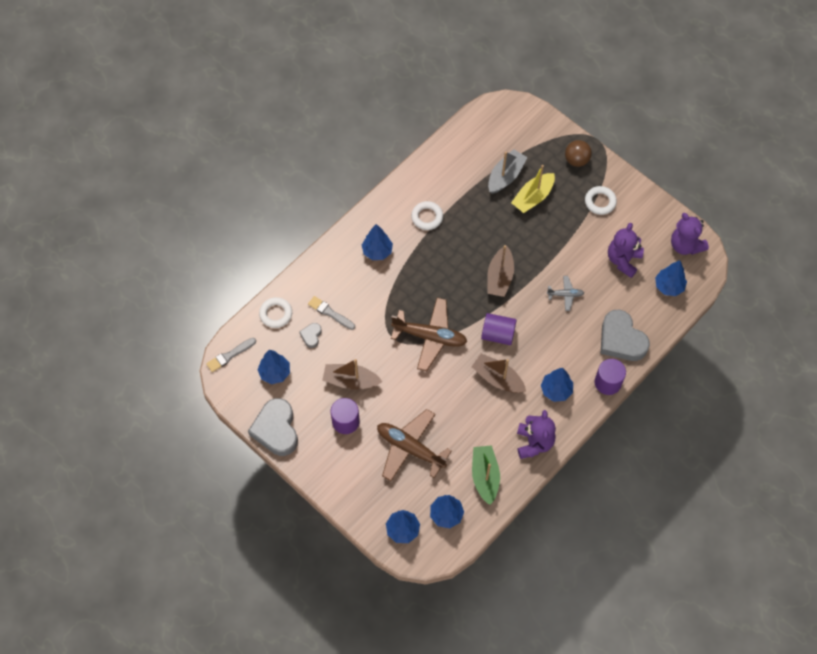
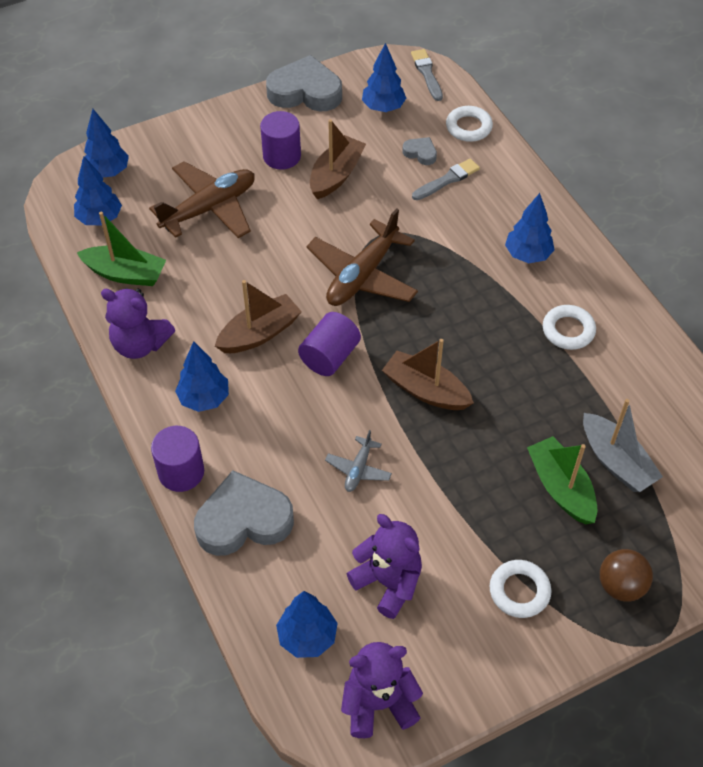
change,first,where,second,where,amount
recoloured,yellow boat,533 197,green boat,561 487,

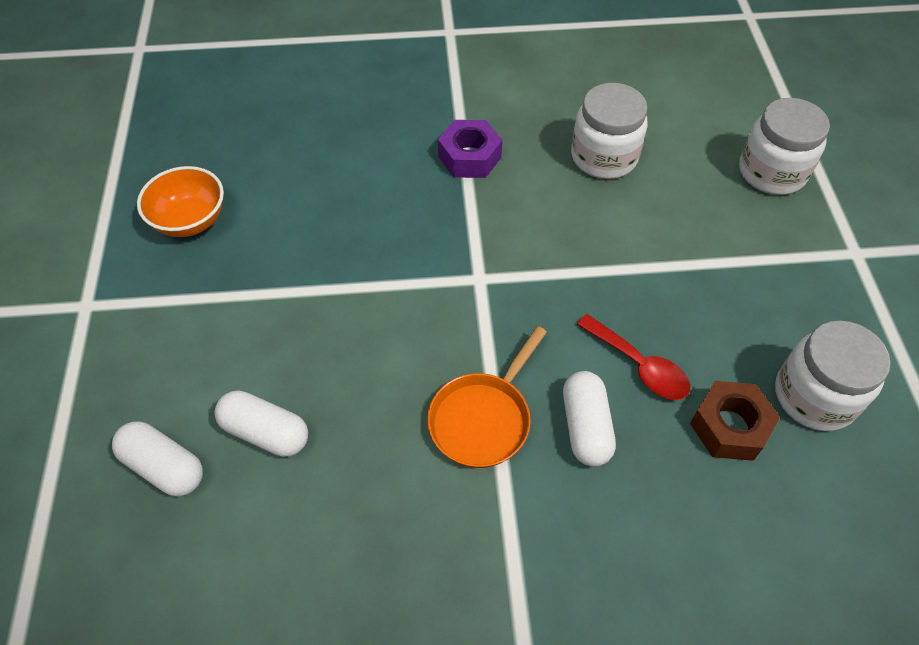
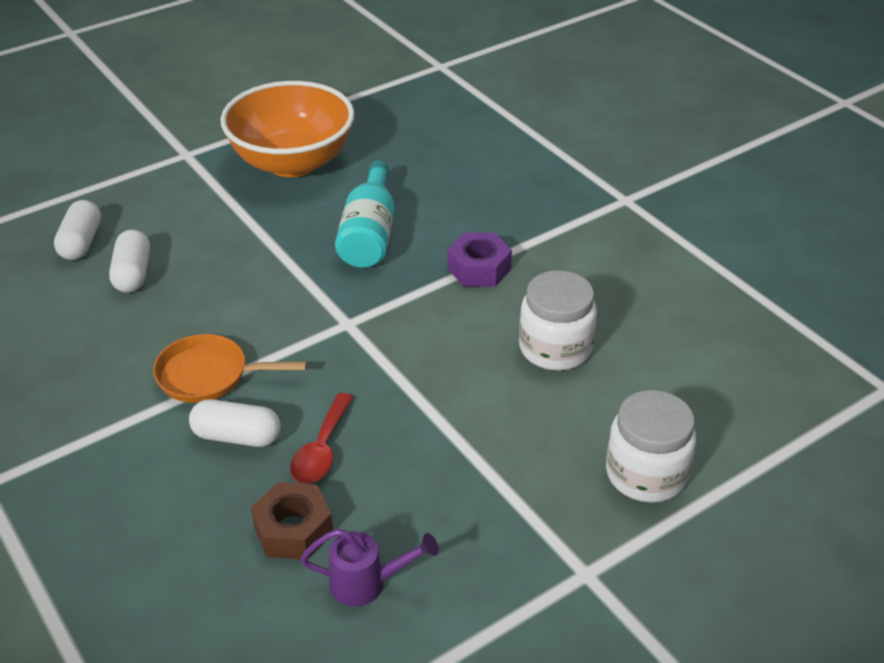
change,first,where,second,where,amount
added,,,turquoise bottle,369 234,
replaced,white jar,814 396,purple watering can,367 583,
turned,white capsule,585 427,,237 436,45 degrees clockwise
resized,orange bowl,190 220,,292 162,x1.86

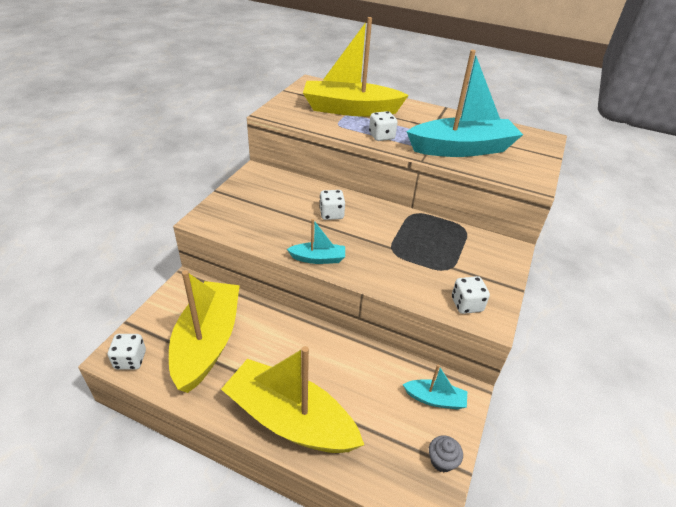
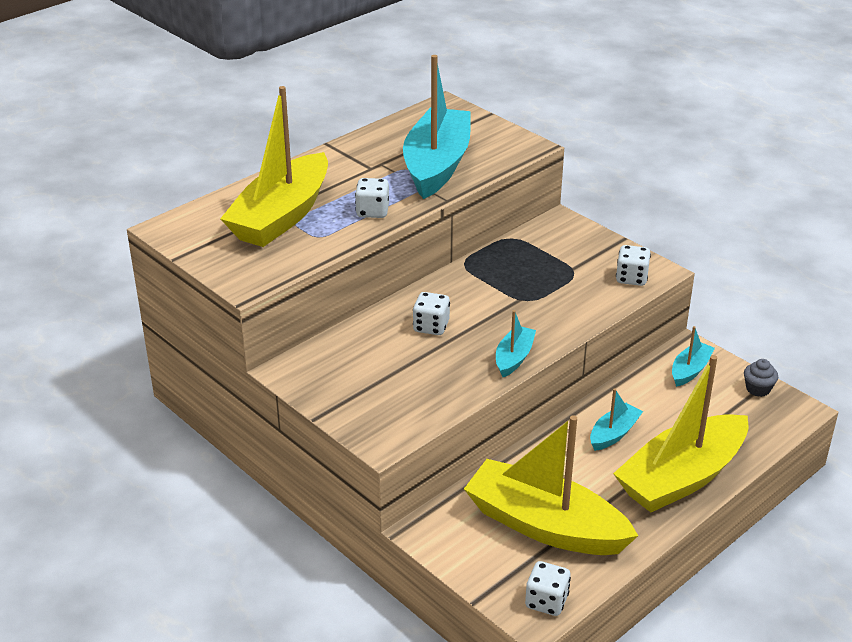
change,first,where,second,where,amount
added,,,turquoise boat,613 434,

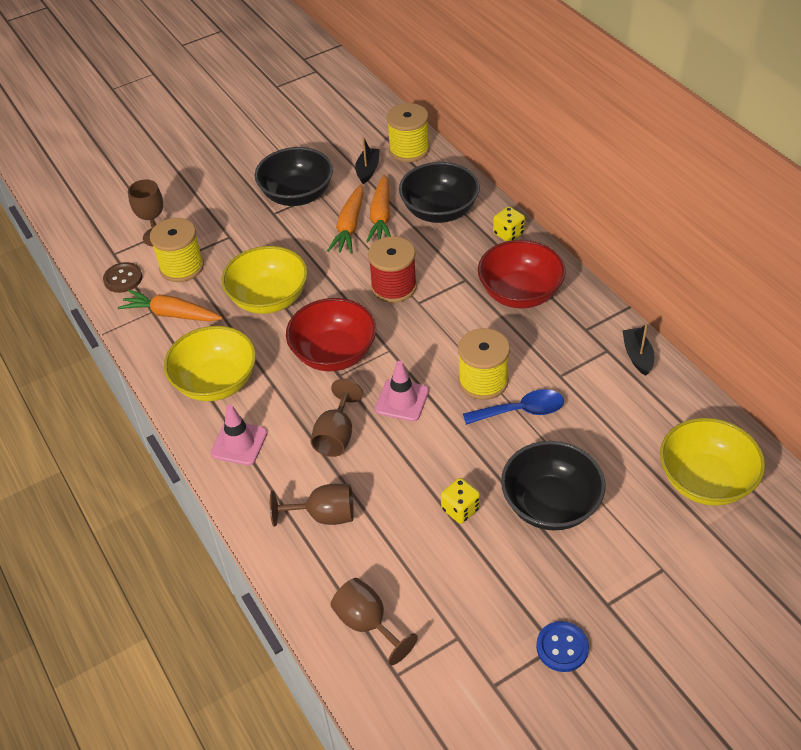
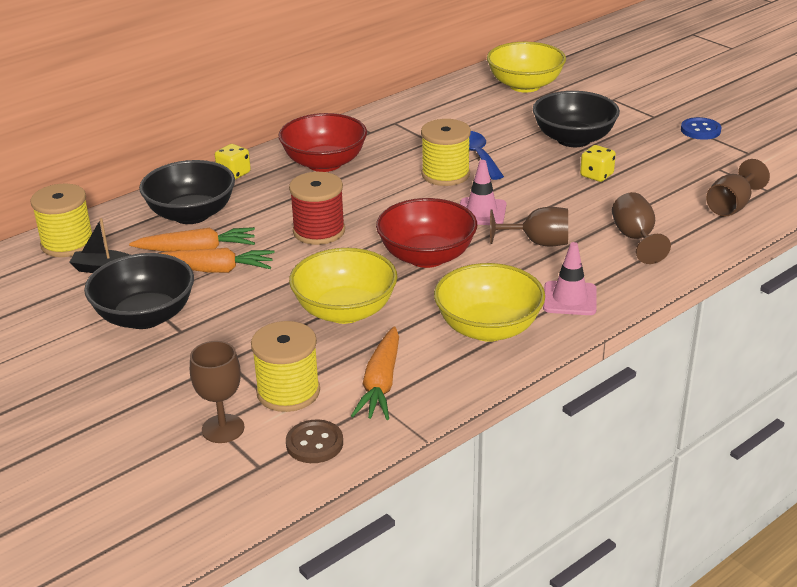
change,first,where,second,where,amount
removed,black boat,637 356,,,

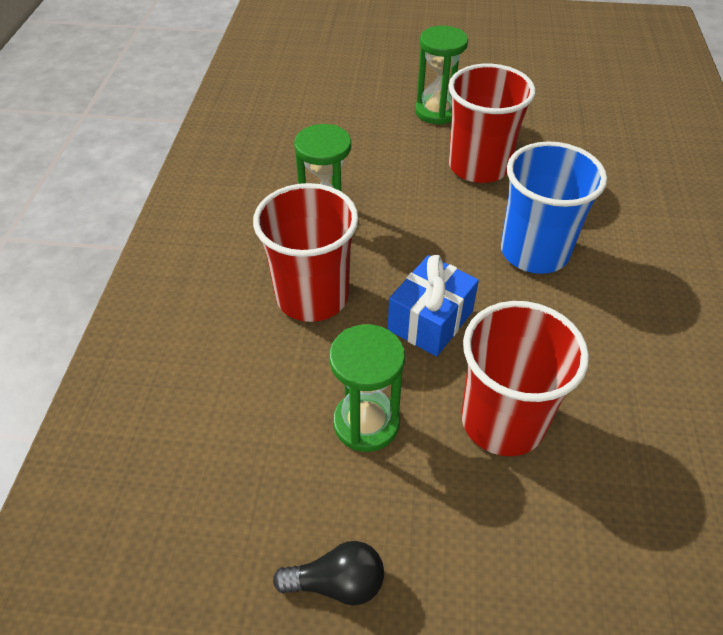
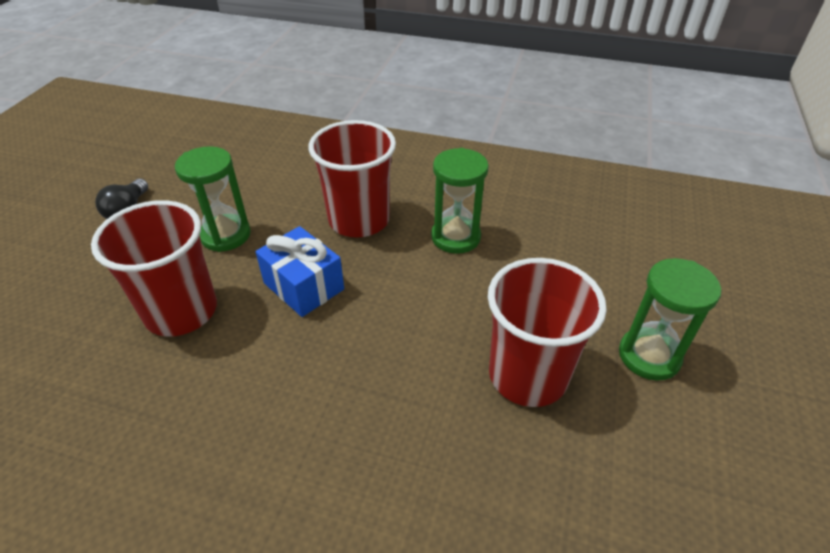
change,first,where,second,where,amount
removed,blue cup,534 251,,,

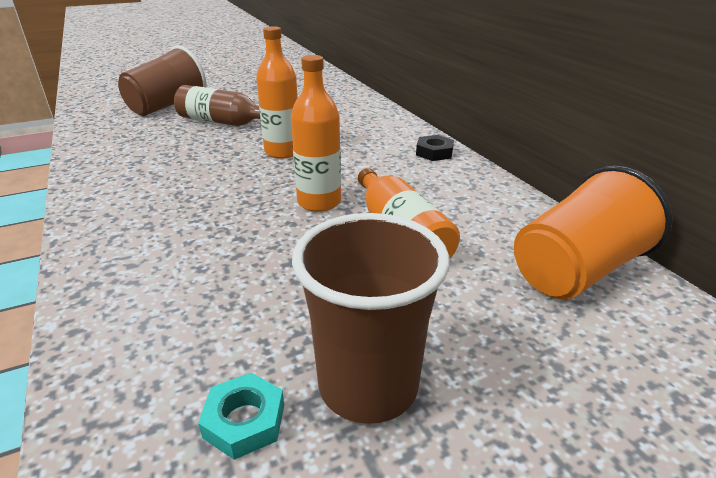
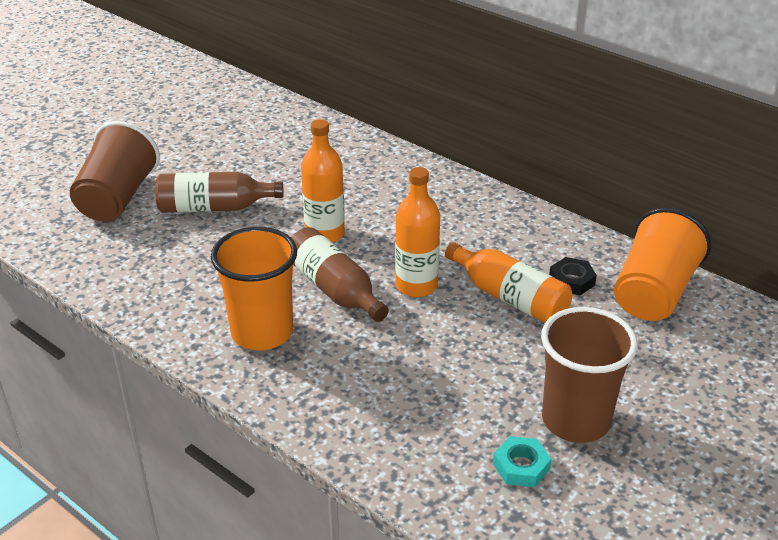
change,first,where,second,where,amount
added,,,orange cup,262 332,
added,,,brown bottle,334 289,
moved,black nut,434 152,,572 281,

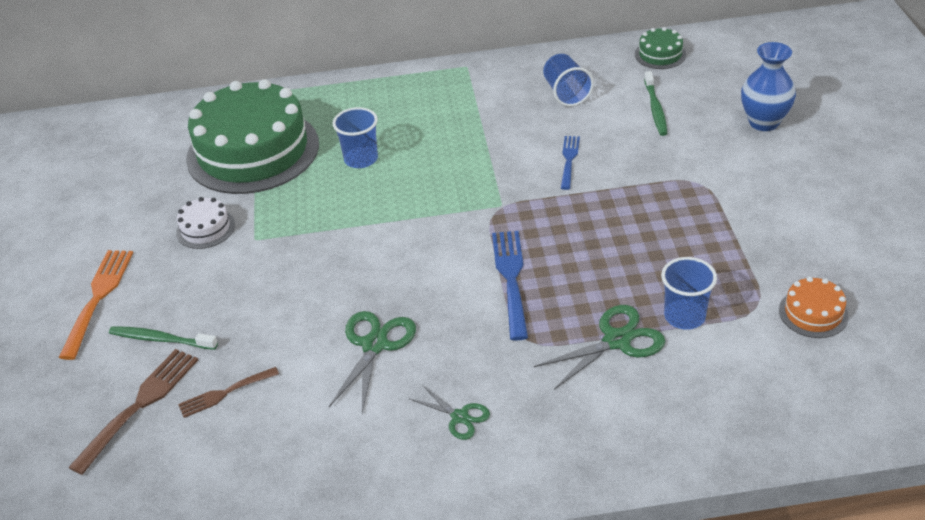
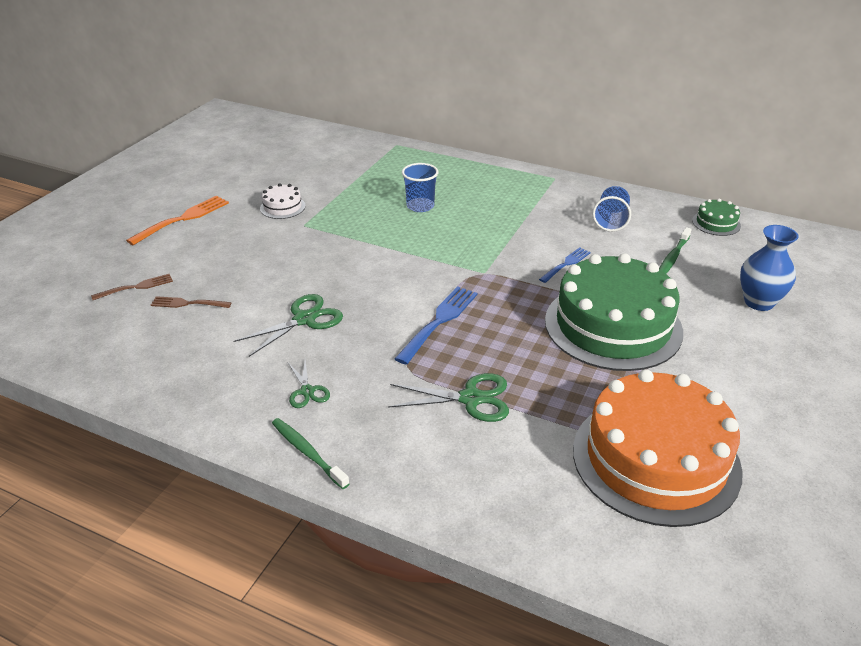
change,first,where,second,where,amount
removed,blue cup,684 316,,,
moved,green toothbrush,160 339,,307 452,
moved,green cake,253 151,,613 325,
resized,brown fork,139 406,,135 287,x0.62
resized,orange cake,813 313,,655 459,x2.43

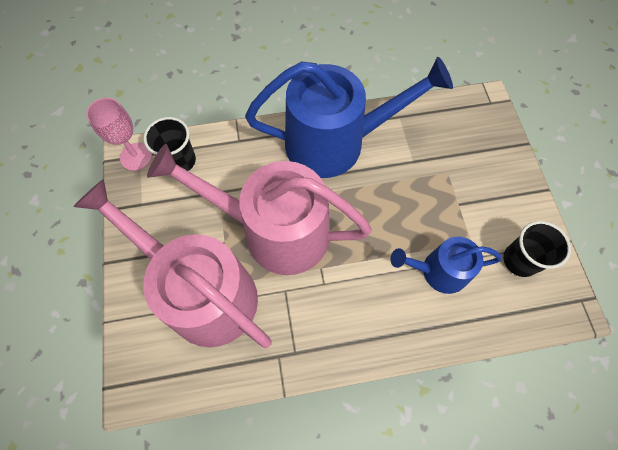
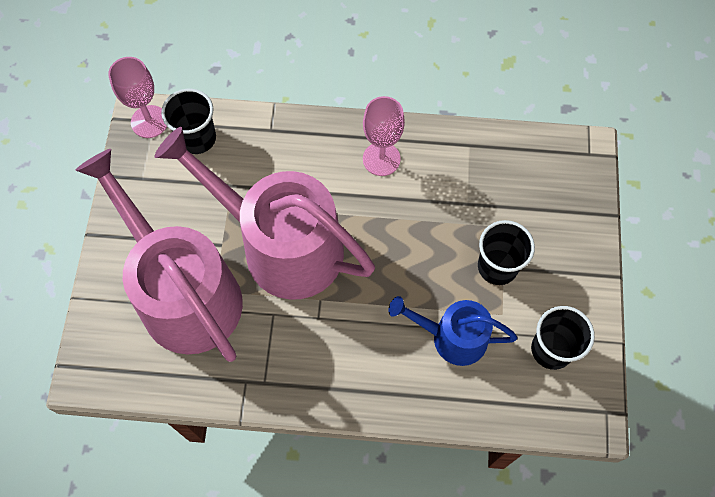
change,first,where,second,where,amount
added,,,black cup,497 266,
replaced,blue watering can,334 143,pink goblet,381 159,

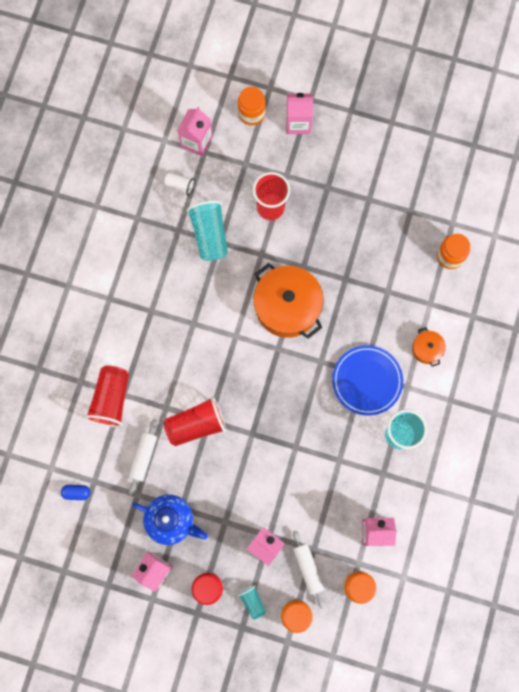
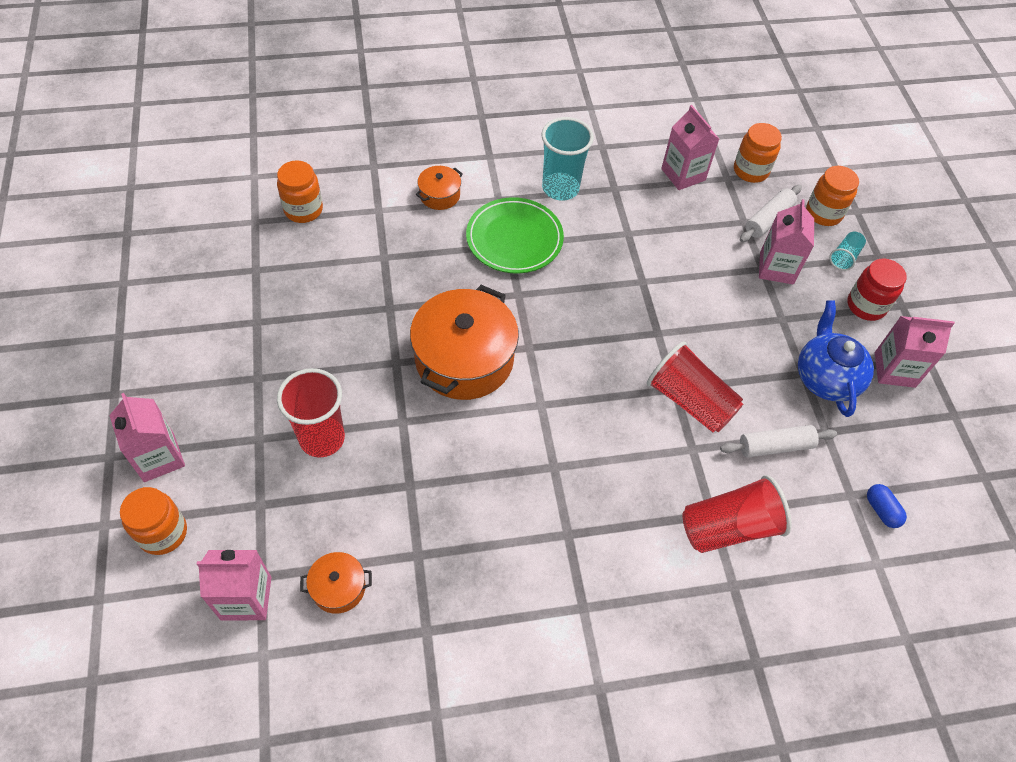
change,first,where,second,where,amount
removed,turquoise cup,210 235,,,
replaced,white cup,180 185,orange pot,338 587,
recoloured,blue plate,367 381,green plate,514 239,

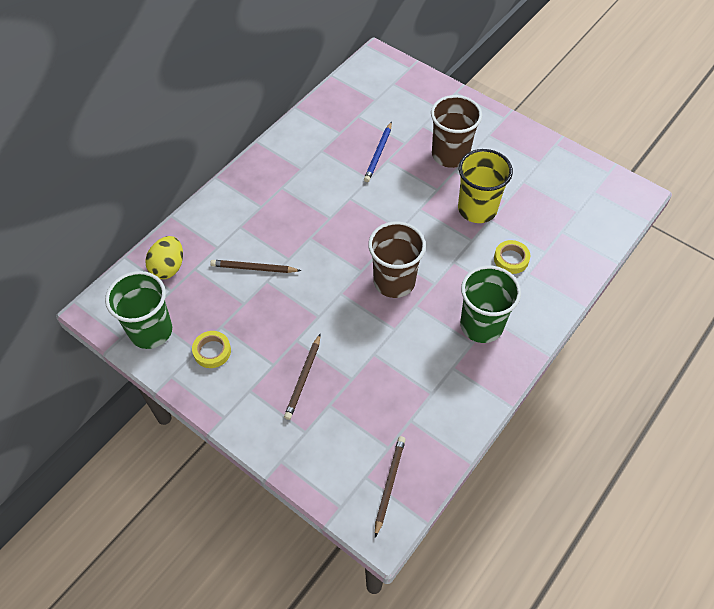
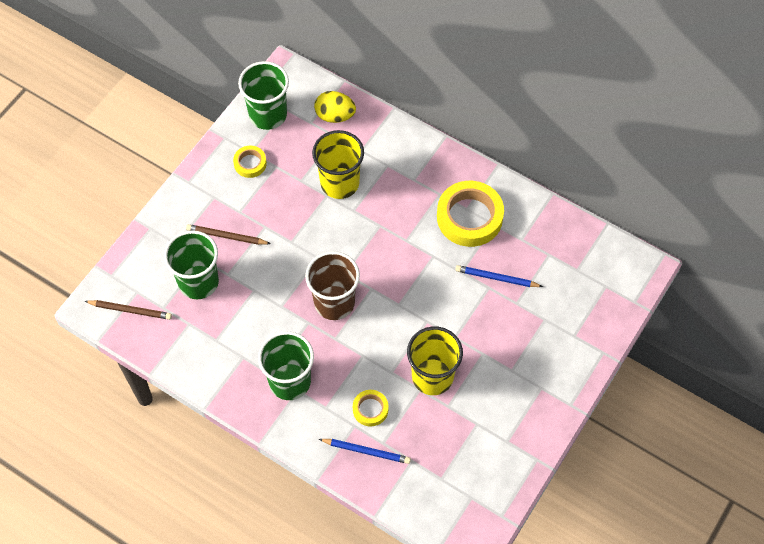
change,first,where,second,where,amount
removed,brown cup,450 155,,,
added,,,green cup,198 282,
added,,,blue pencil,366 451,
added,,,yellow tape,469 217,
replaced,brown pencil,254 268,yellow cup,339 183,

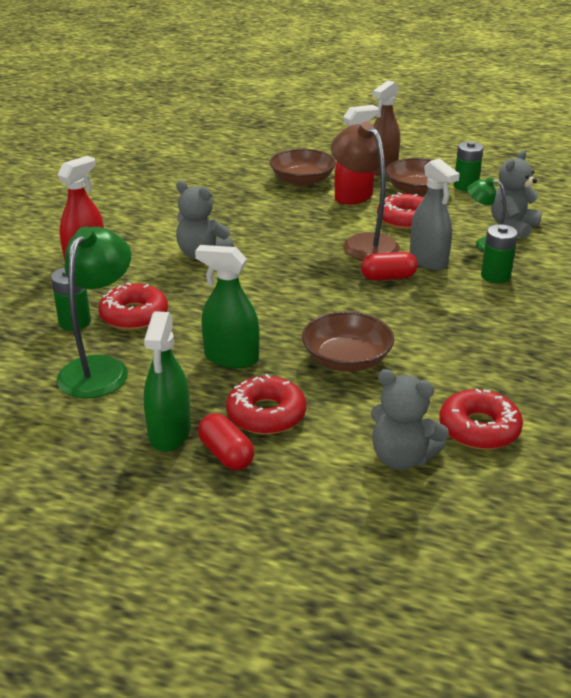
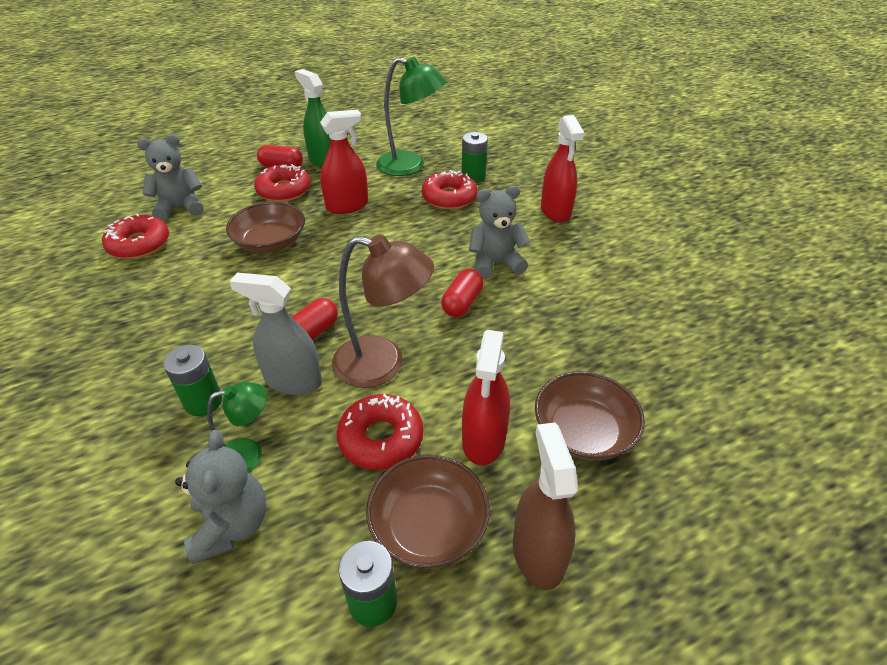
change,first,where,second,where,amount
added,,,red capsule,462 303,
recoloured,green spray bottle,231 358,red spray bottle,347 206,
turned,green lamp,100 368,,410 166,45 degrees counterclockwise

